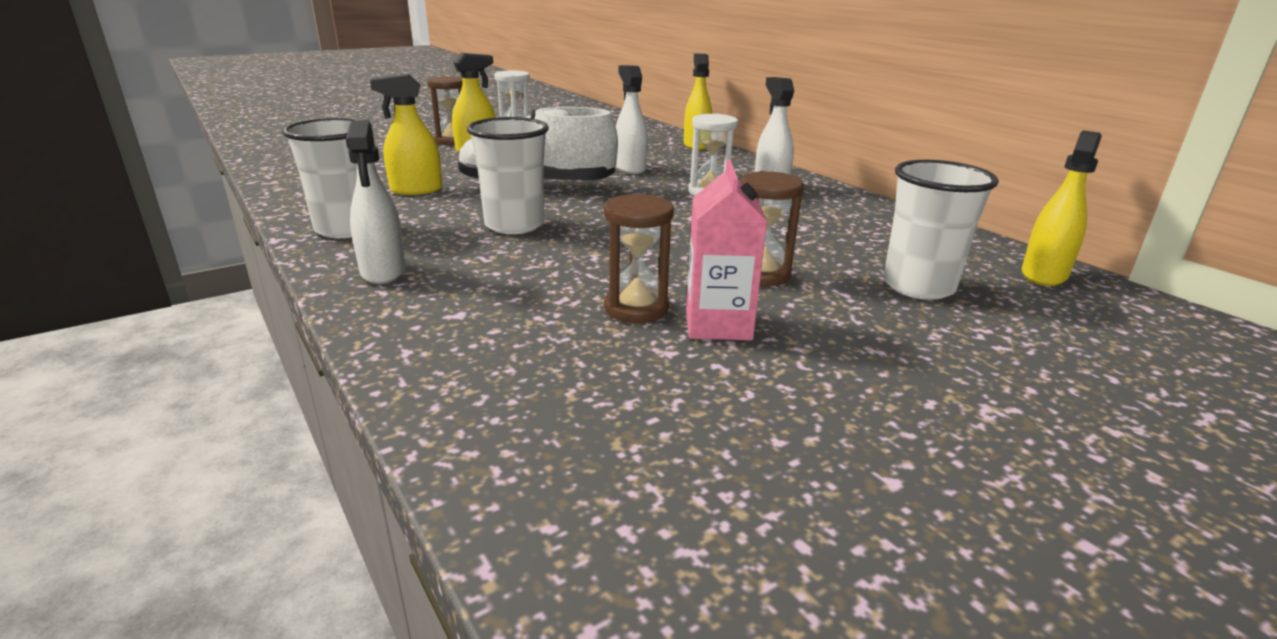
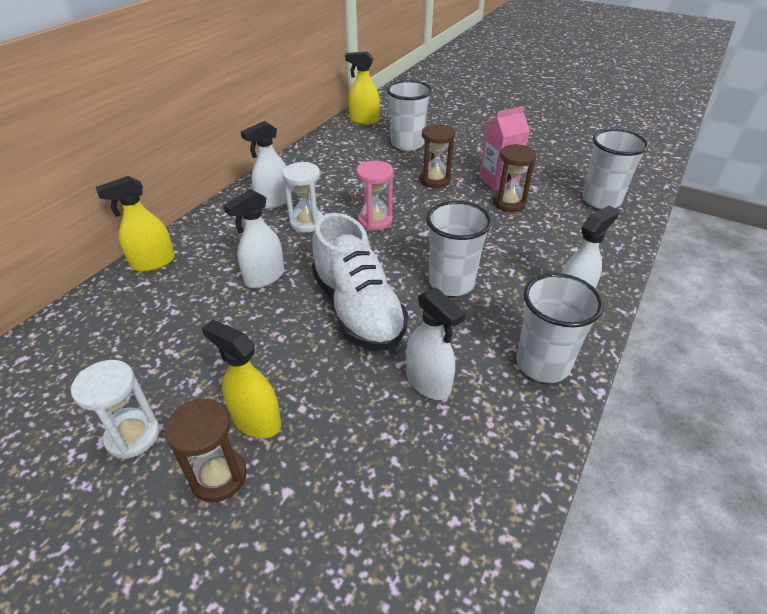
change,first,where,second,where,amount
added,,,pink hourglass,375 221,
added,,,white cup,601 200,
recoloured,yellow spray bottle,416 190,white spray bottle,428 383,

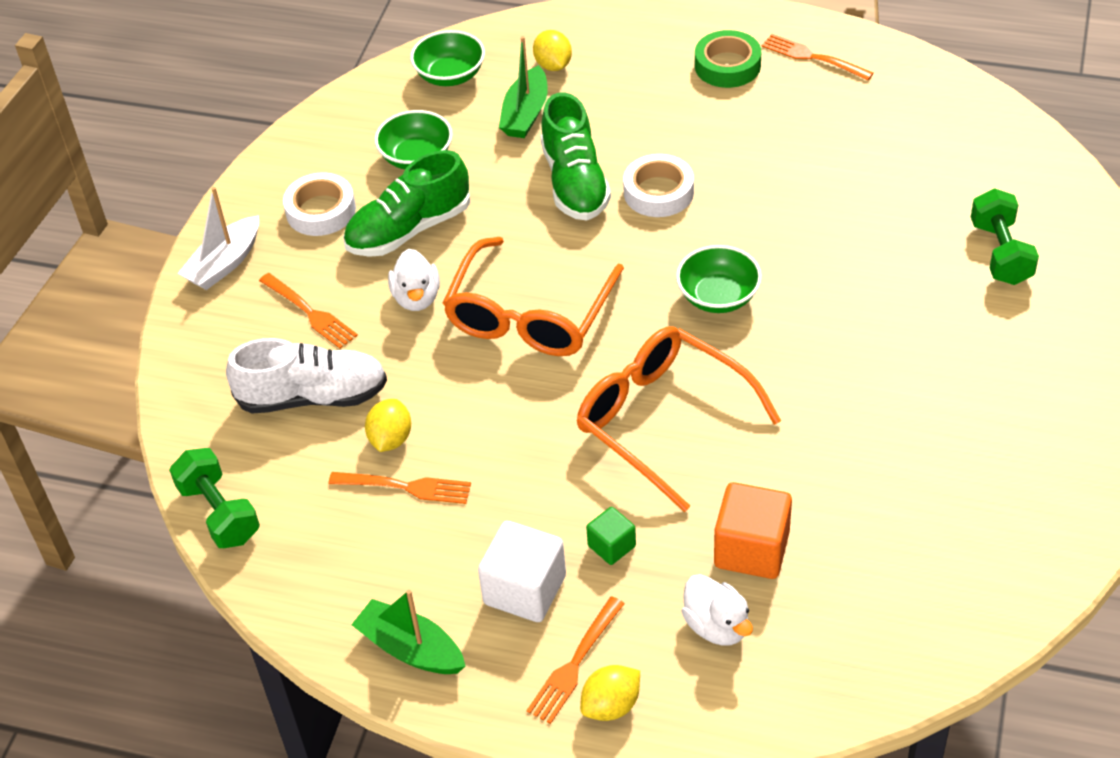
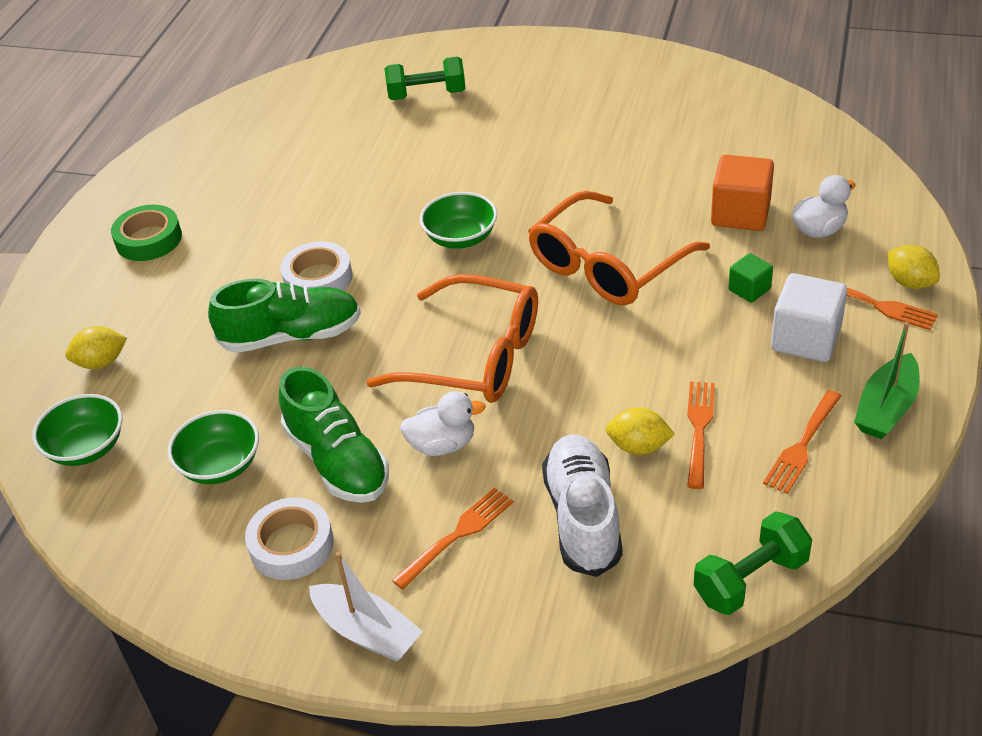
change,first,where,second,where,amount
removed,green boat,525 114,,,
moved,orange fork,812 57,,802 445,

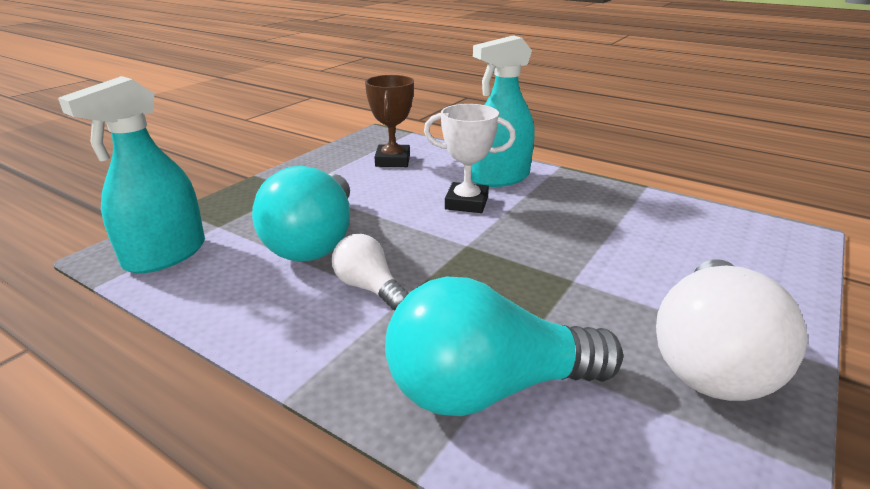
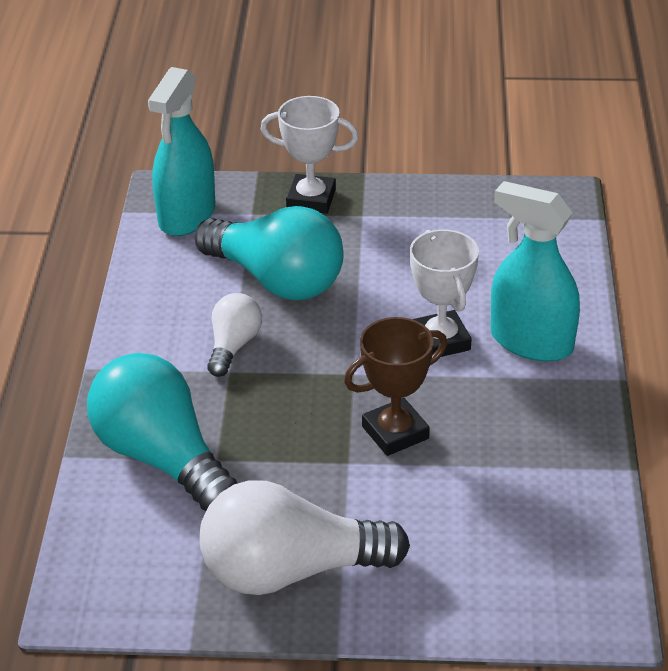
change,first,where,second,where,amount
added,,,white trophy,311 199,
moved,brown trophy,393 161,,395 432,
turned,turquoise spray bottle,165 255,,187 215,75 degrees counterclockwise
turned,turquoise light bulb,315 241,,277 280,120 degrees counterclockwise

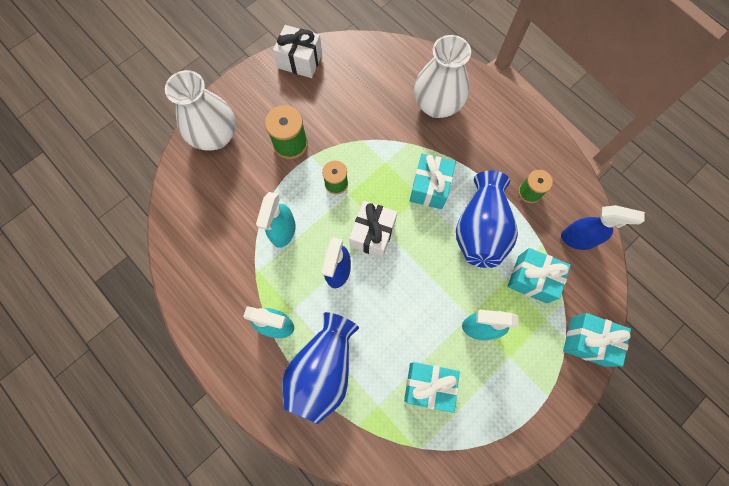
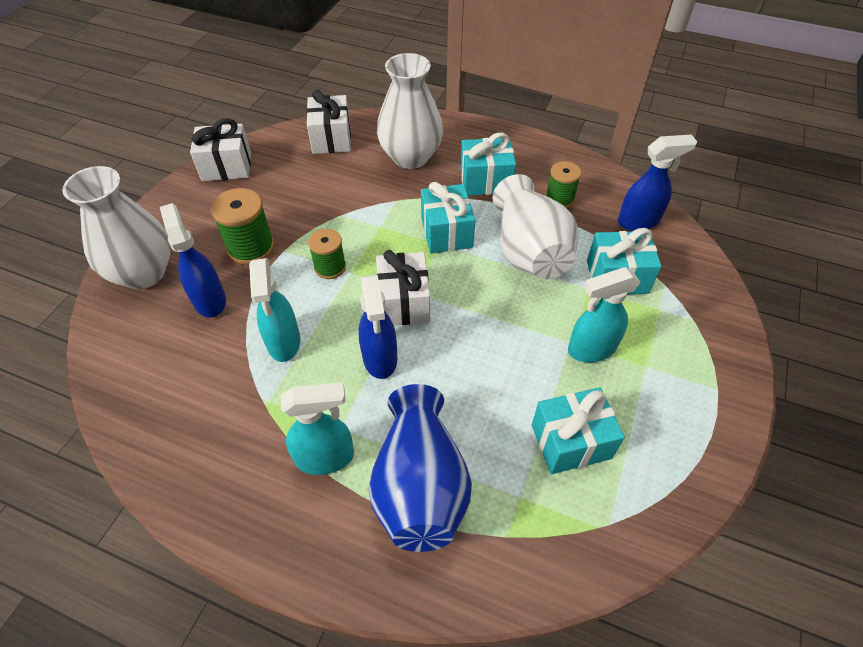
change,first,where,second,where,amount
added,,,blue spray bottle,209 300,
added,,,white gift,331 139,
moved,turquoise gift,588 341,,485 181,
recoloured,blue vase,480 230,white vase,529 251,

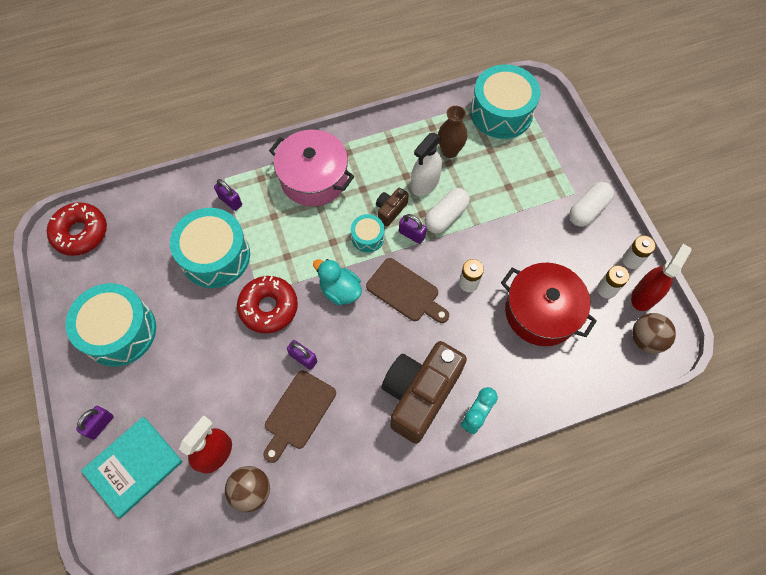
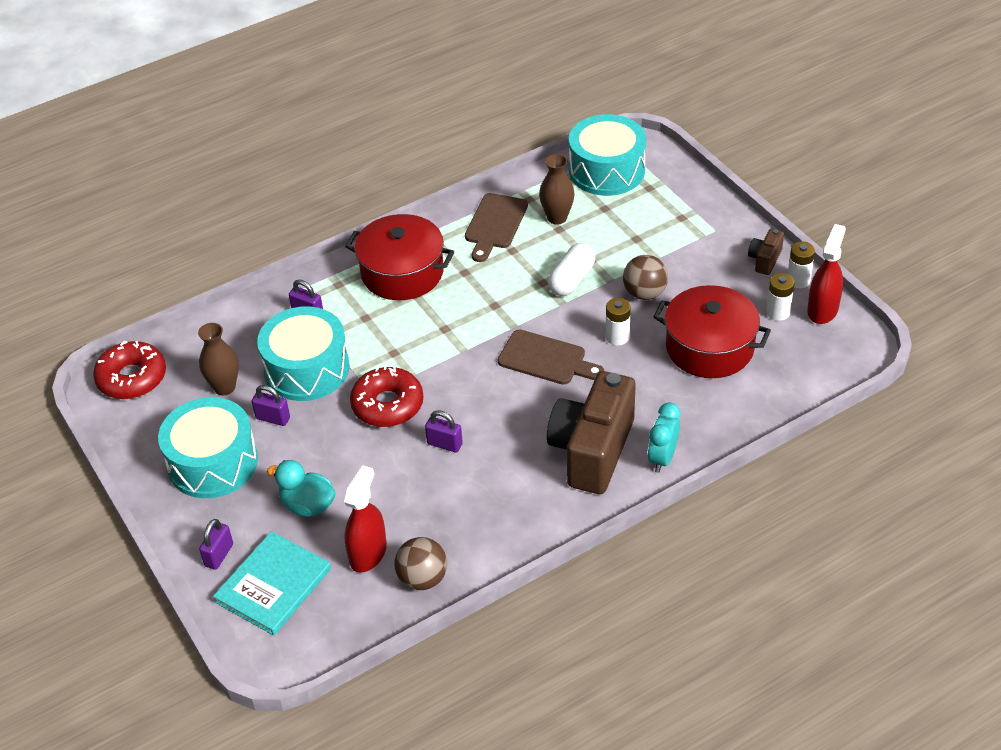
change,first,where,second,where,amount
removed,turquoise drum,368 237,,,
removed,white spray bottle,425 183,,,
removed,white capsule,588 210,,,
added,,,brown vase,224 387,
moved,brown cutting board,298 413,,495 224,
moved,turquoise duck,340 290,,307 505,
moved,brown camera,390 210,,765 260,
moved,purple padlock,412 234,,273 418,
moved,brown ball,646 339,,644 293,
recoloured,pink pot,314 178,red pot,402 272,

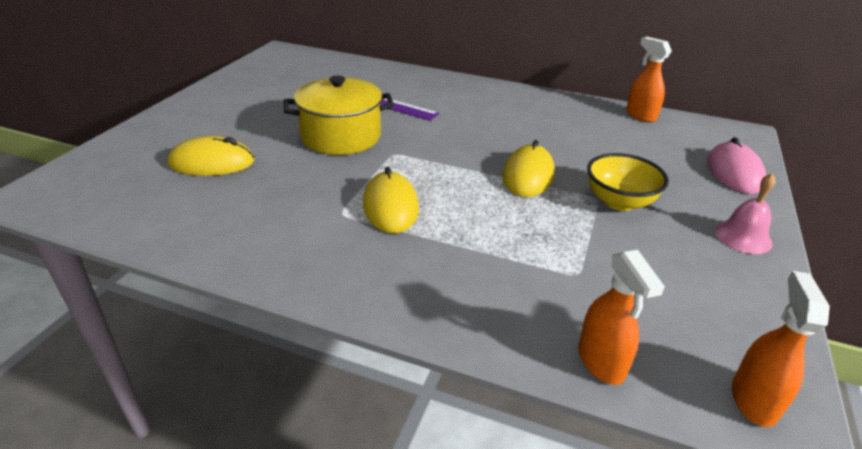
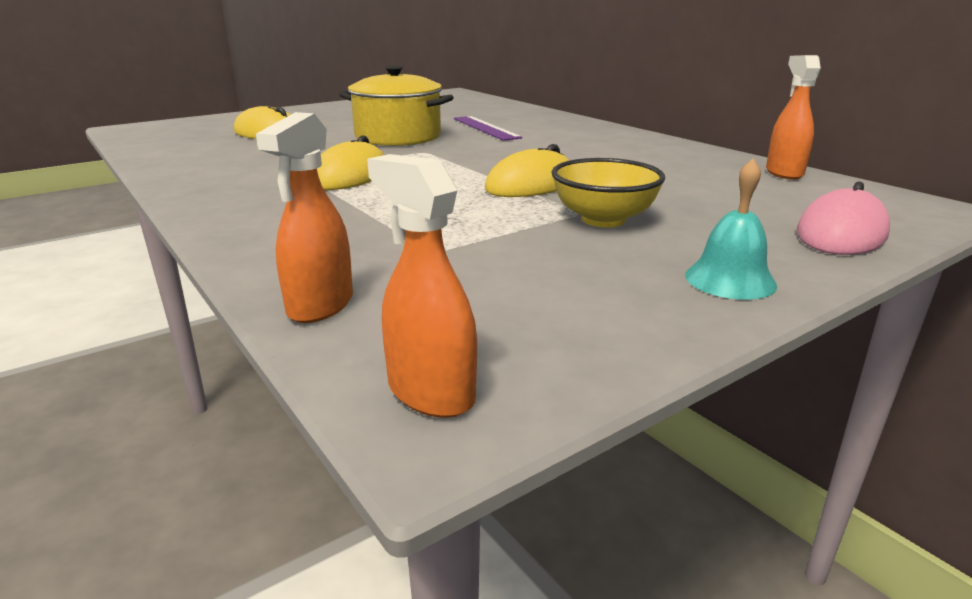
change,first,where,second,where,amount
recoloured,pink bell,743 237,turquoise bell,730 280,
turned,orange spray bottle,753 400,,430 392,90 degrees counterclockwise

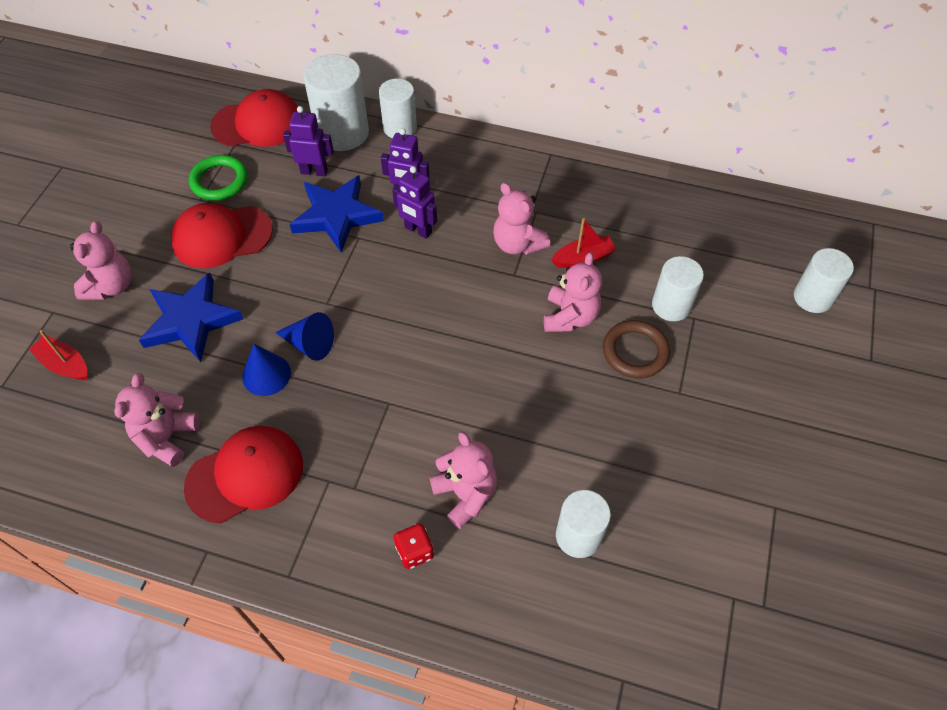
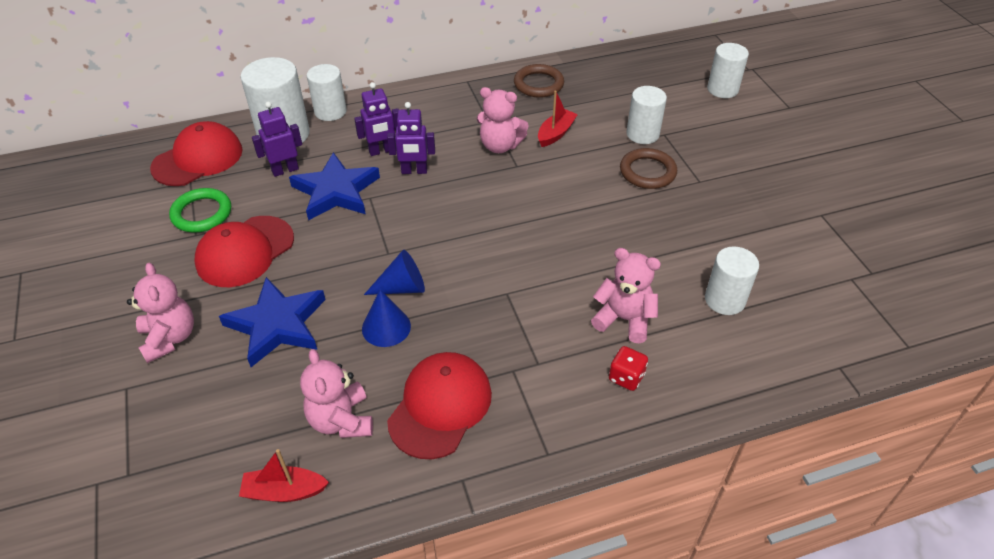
change,first,where,second,where,amount
removed,pink teddy bear,570 317,,,
added,,,brown ring,538 84,
moved,red boat,65 364,,284 491,

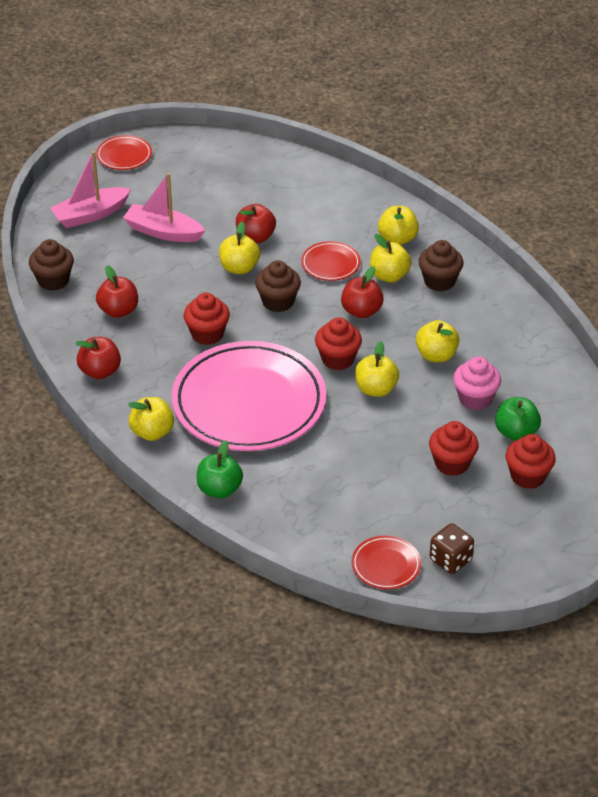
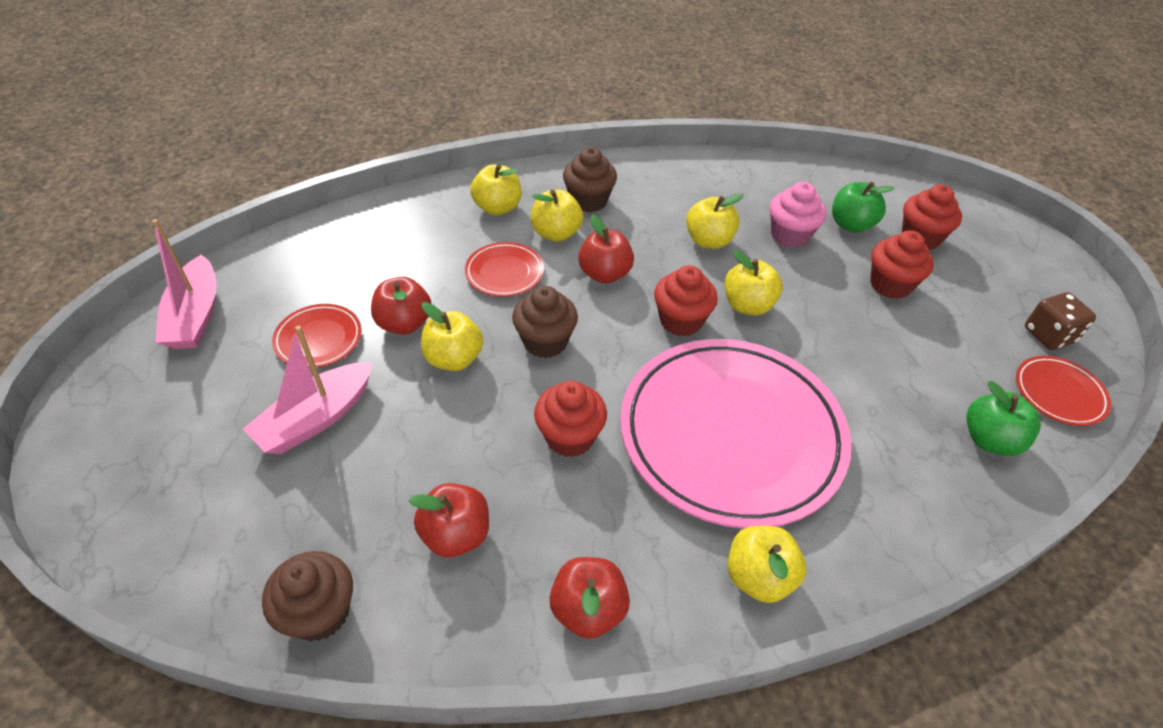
change,first,where,second,where,amount
moved,pink boat,90 215,,196 316,
moved,red plate,124 155,,318 339,
moved,green apple,219 489,,989 440,

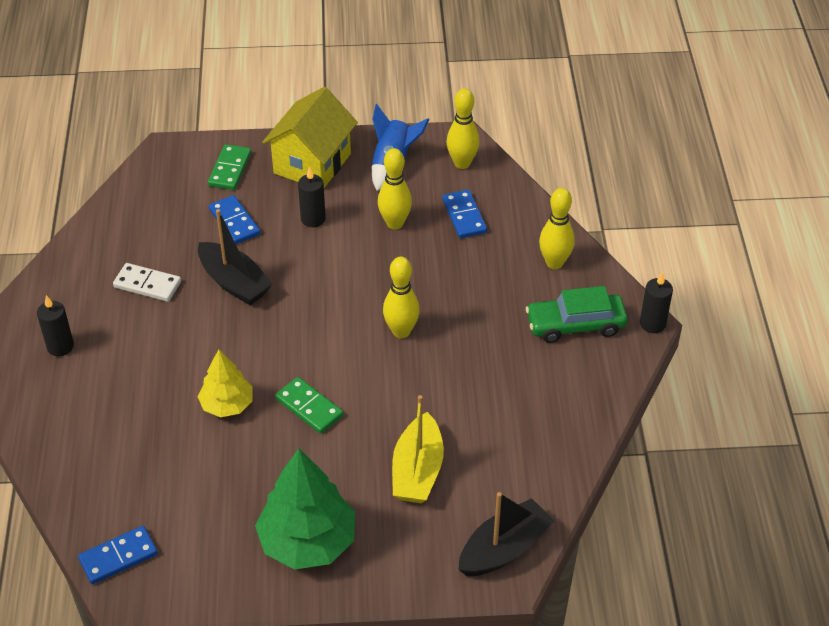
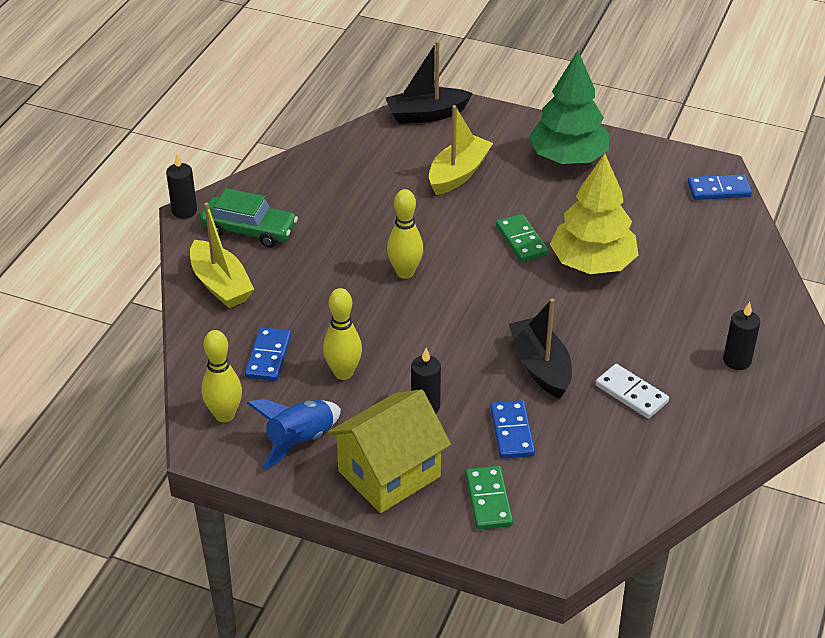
change,first,where,second,where,amount
replaced,yellow bowling pin,554 263,yellow boat,220 285,
turned,green domino,230 169,,488 500,45 degrees counterclockwise
resized,yellow tree,227 405,,592 263,x1.68

